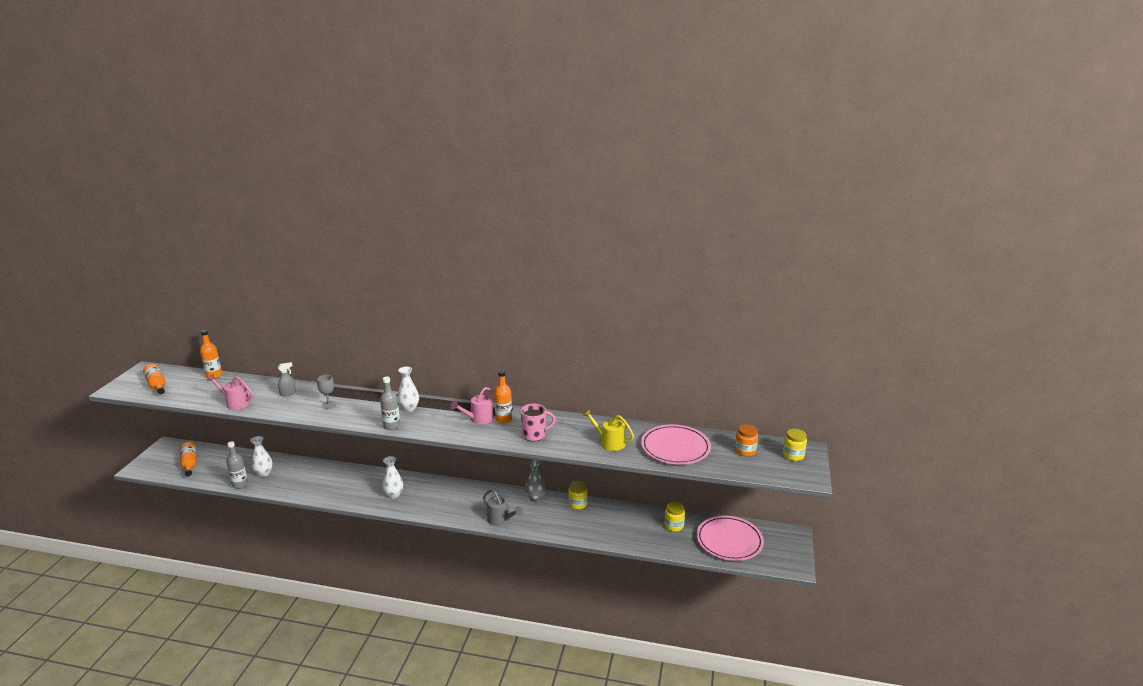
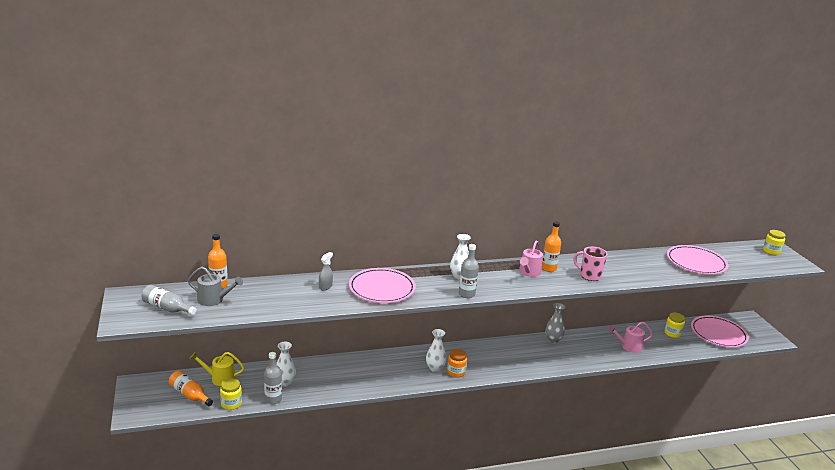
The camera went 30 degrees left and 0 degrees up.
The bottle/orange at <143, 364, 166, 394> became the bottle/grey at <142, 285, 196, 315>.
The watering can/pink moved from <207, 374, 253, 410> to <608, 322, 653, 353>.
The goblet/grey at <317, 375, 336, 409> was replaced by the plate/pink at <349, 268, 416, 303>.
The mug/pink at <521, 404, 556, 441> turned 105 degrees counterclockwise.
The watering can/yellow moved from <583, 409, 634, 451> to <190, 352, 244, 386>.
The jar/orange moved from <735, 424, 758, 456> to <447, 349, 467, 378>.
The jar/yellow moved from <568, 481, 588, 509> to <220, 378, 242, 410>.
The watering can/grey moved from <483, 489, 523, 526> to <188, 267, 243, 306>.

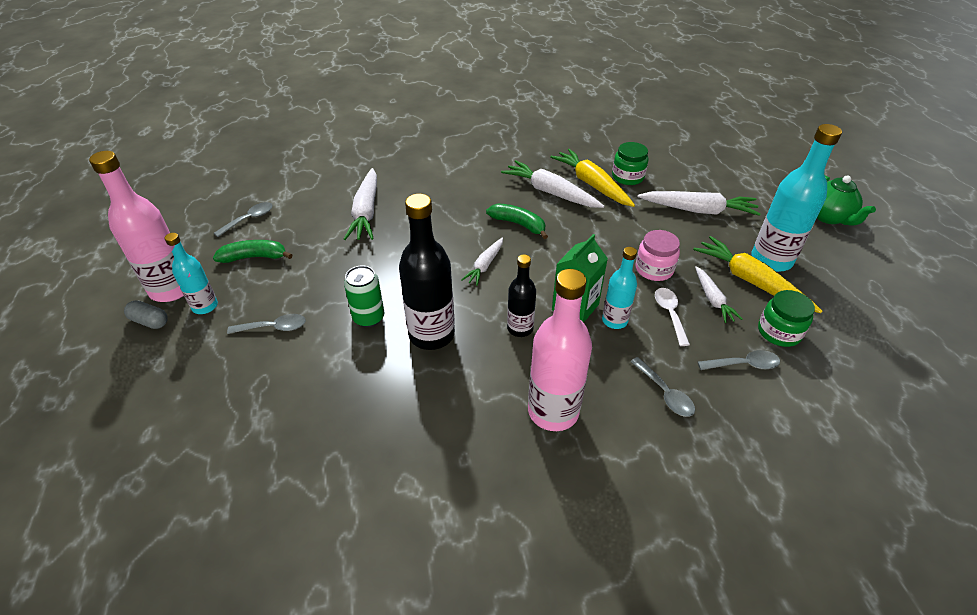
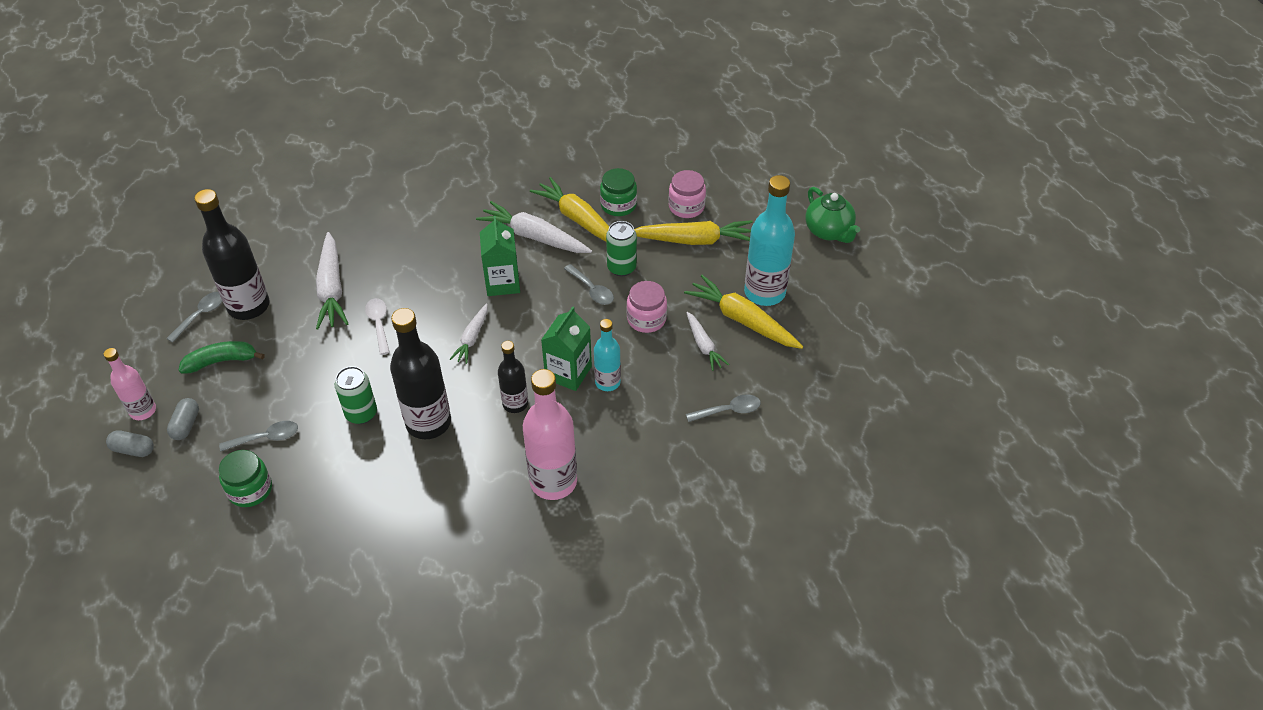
The camera went 10 degrees left and 5 degrees up.
The bottle/pink at <89, 151, 184, 302> changed to 0.58 times the size.
The carrot/white at <637, 191, 760, 216> became the carrot/yellow at <634, 220, 753, 245>.
The banana/green at <486, 203, 548, 239> was replaced by the carton/green at <480, 216, 520, 296>.
The bottle/turquoise at <165, 233, 218, 314> was replaced by the capsule/grey at <167, 398, 199, 440>.
The spoon/white moved from <655, 288, 690, 346> to <365, 298, 390, 355>.
The jar/green moved from <758, 290, 815, 347> to <218, 450, 272, 507>.
The spoon/grey moved from <630, 357, 695, 417> to <564, 264, 614, 305>.
The jar/pink at <668, 170, 706, 218> appeared.
The bottle/black at <194, 189, 270, 320> appeared.
The can/green at <606, 221, 637, 276> appeared.

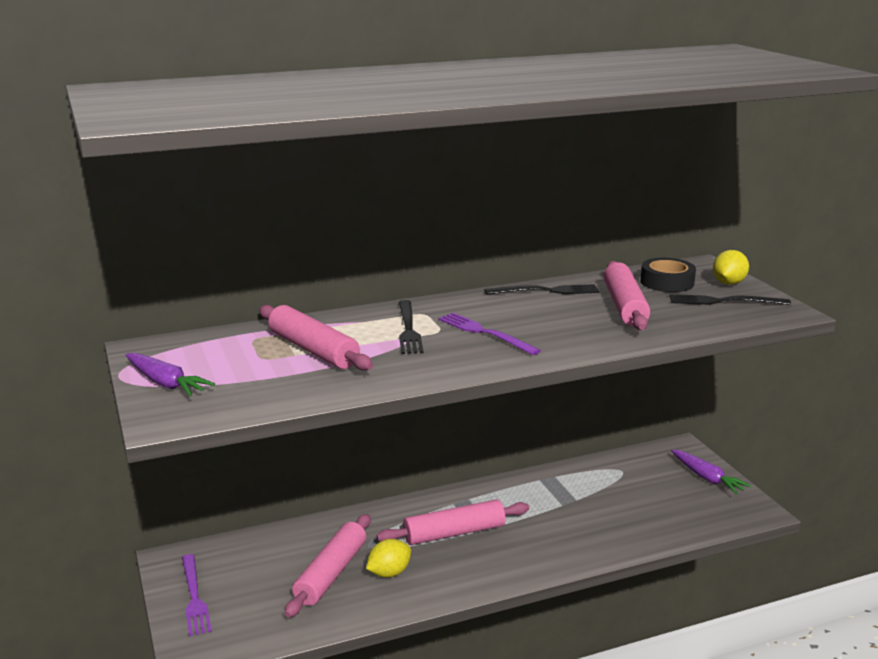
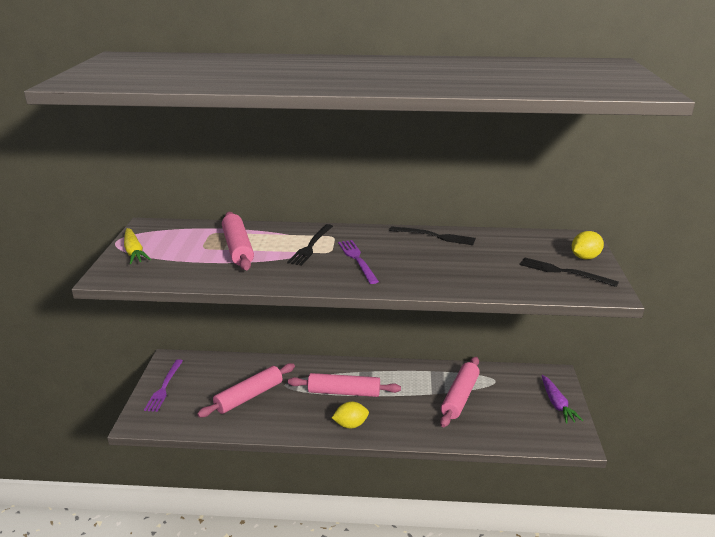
The camera went 25 degrees right and 5 degrees up.
The tape/black at <641, 258, 696, 292> disappeared.
The rolling pin/pink moved from <604, 261, 650, 330> to <440, 357, 480, 427>.
The carrot/purple at <126, 353, 215, 396> became the carrot/yellow at <124, 228, 151, 264>.
The lemon/yellow moved from <366, 539, 411, 578> to <332, 402, 369, 428>.

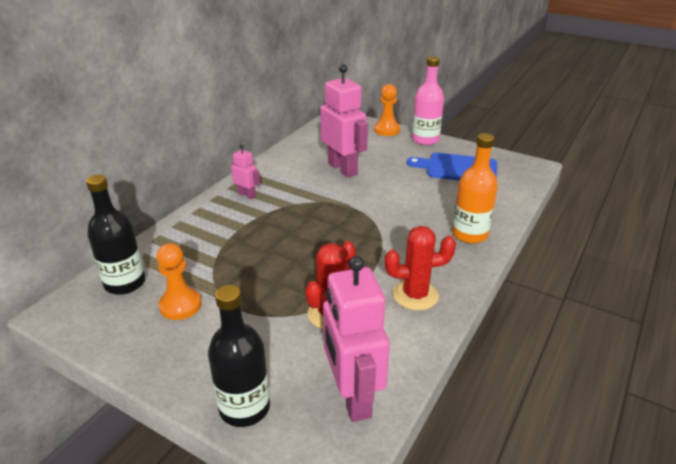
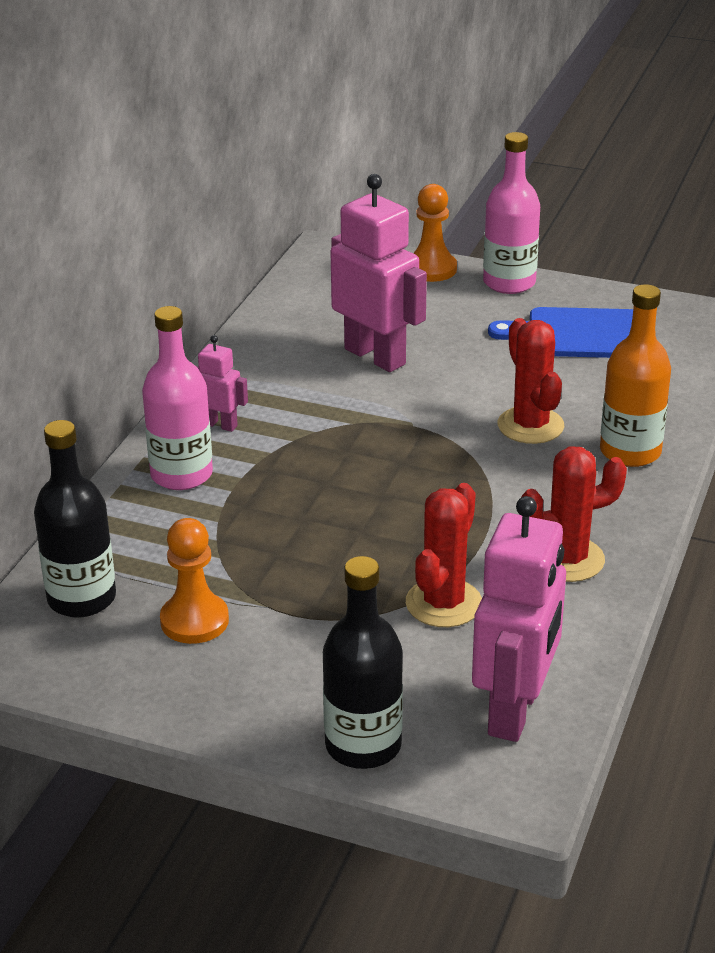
The camera went 10 degrees left and 0 degrees up.
The robot/pink at <323, 256, 390, 422> turned 135 degrees counterclockwise.
The bottle/pink at <142, 306, 213, 490> appeared.
The cactus/red at <498, 318, 564, 444> appeared.

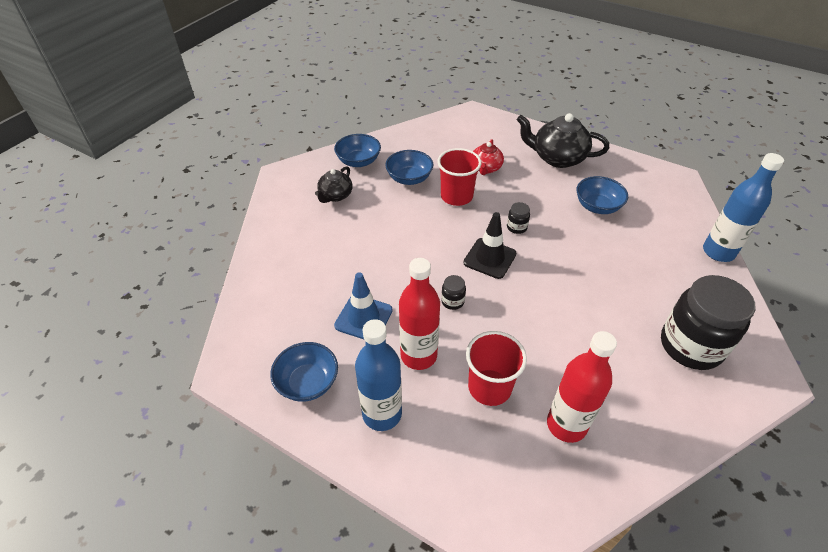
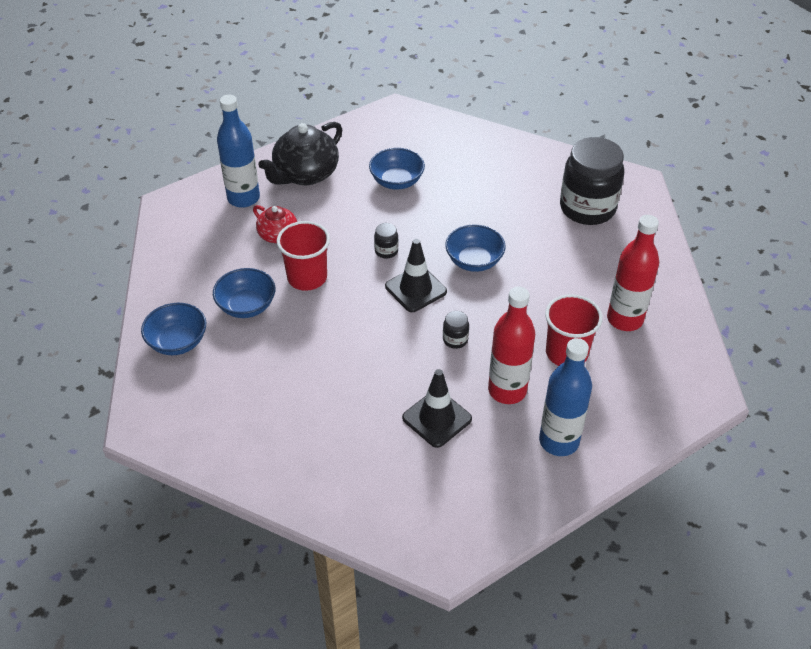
The camera went 65 degrees left and 0 degrees up.
The bottle/blue moved from <703, 153, 784, 262> to <217, 95, 260, 208>.
The teapot/black at <315, 166, 352, 203> disappeared.
The traffic cone/blue at <334, 272, 393, 339> became the traffic cone/black at <402, 369, 472, 448>.
The bowl/blue moved from <270, 342, 338, 402> to <445, 225, 505, 272>.

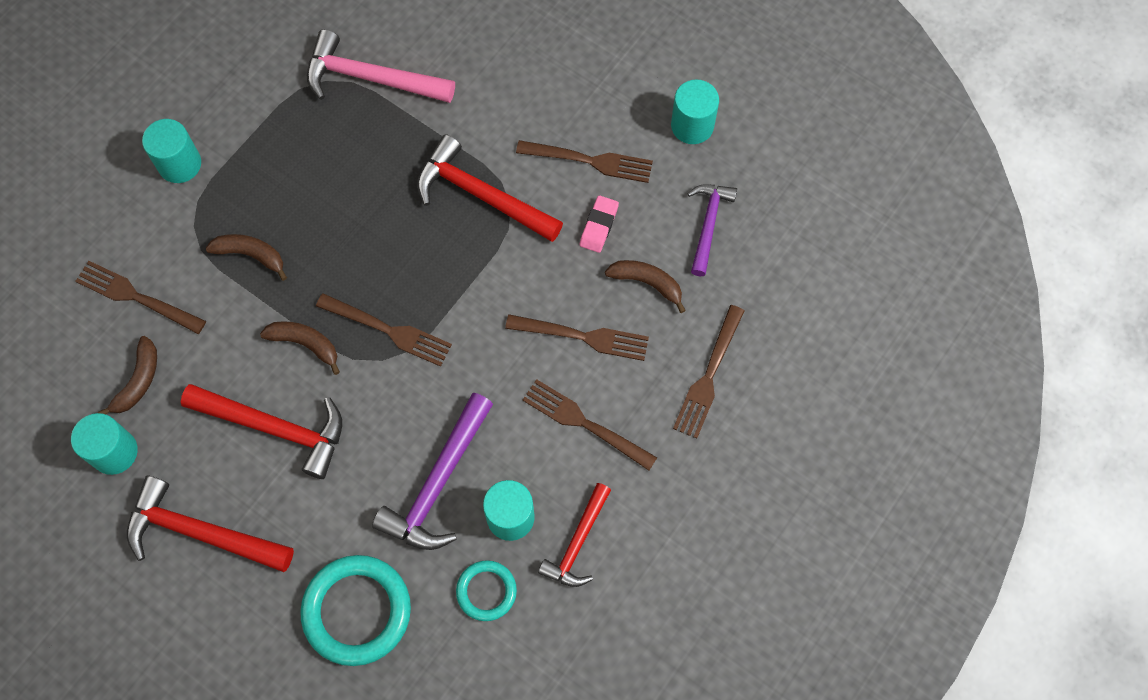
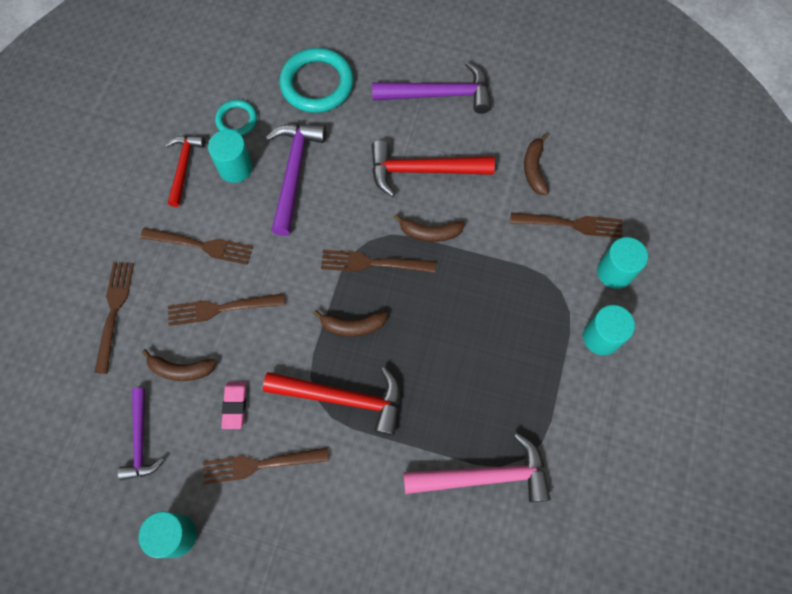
The camera went 160 degrees right and 0 degrees up.
The banana/brown moved from <206, 234, 287, 281> to <313, 310, 388, 336>.
The cylinder/turquoise moved from <71, 413, 138, 475> to <597, 237, 648, 289>.
The hammer/red at <127, 476, 294, 572> became the hammer/purple at <372, 61, 491, 114>.

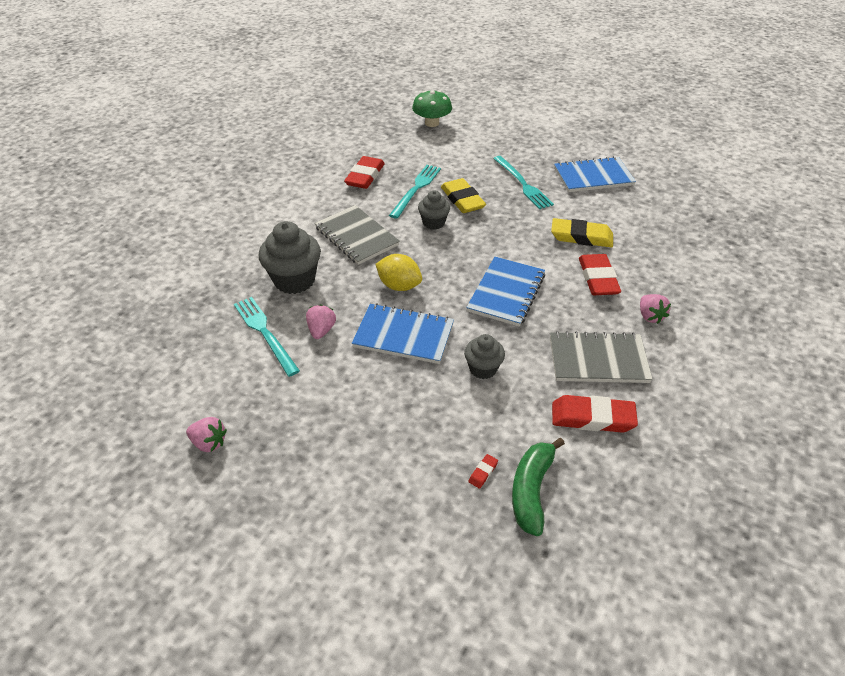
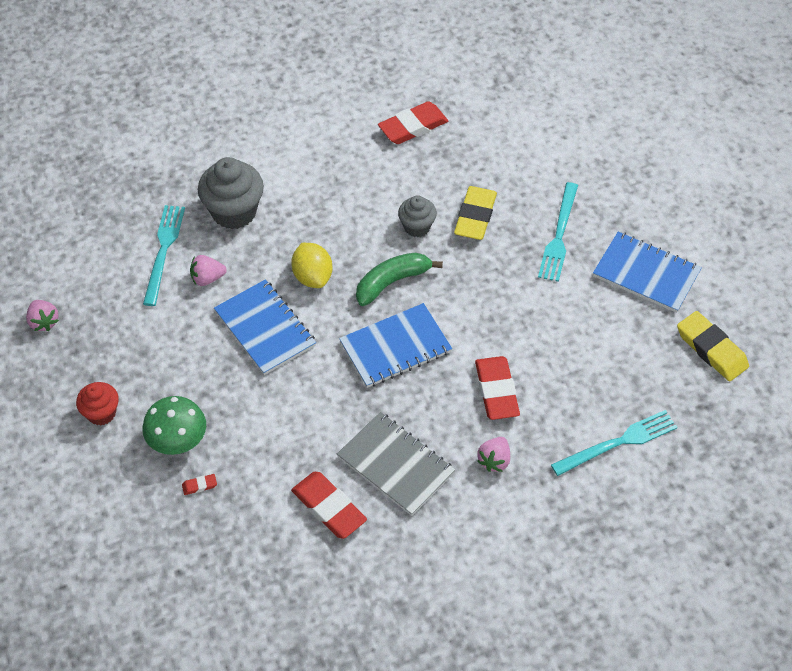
The camera went 40 degrees right and 10 degrees up.
The mushroom/green moved from <412, 90, 452, 127> to <142, 396, 206, 455>.
The fork/turquoise moved from <389, 165, 441, 219> to <551, 410, 678, 476>.
The notebook/grey at <315, 205, 400, 265> disappeared.
The eraser/yellow moved from <551, 218, 613, 247> to <677, 311, 749, 381>.
The eraser/red at <579, 254, 621, 295> turned 45 degrees counterclockwise.
The strawberry/pink at <306, 304, 336, 339> turned 150 degrees counterclockwise.
The cupcake/grey at <464, 334, 505, 379> disappeared.
The banana/green moved from <512, 438, 565, 536> to <356, 252, 443, 306>.
The cupcake/red at <76, 382, 119, 426> appeared.

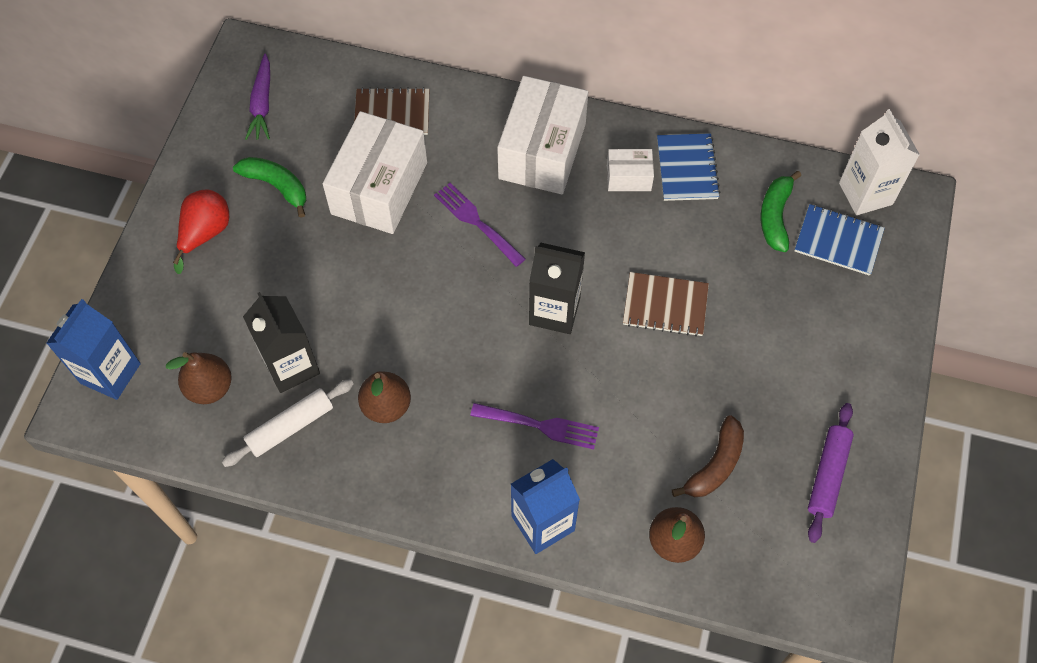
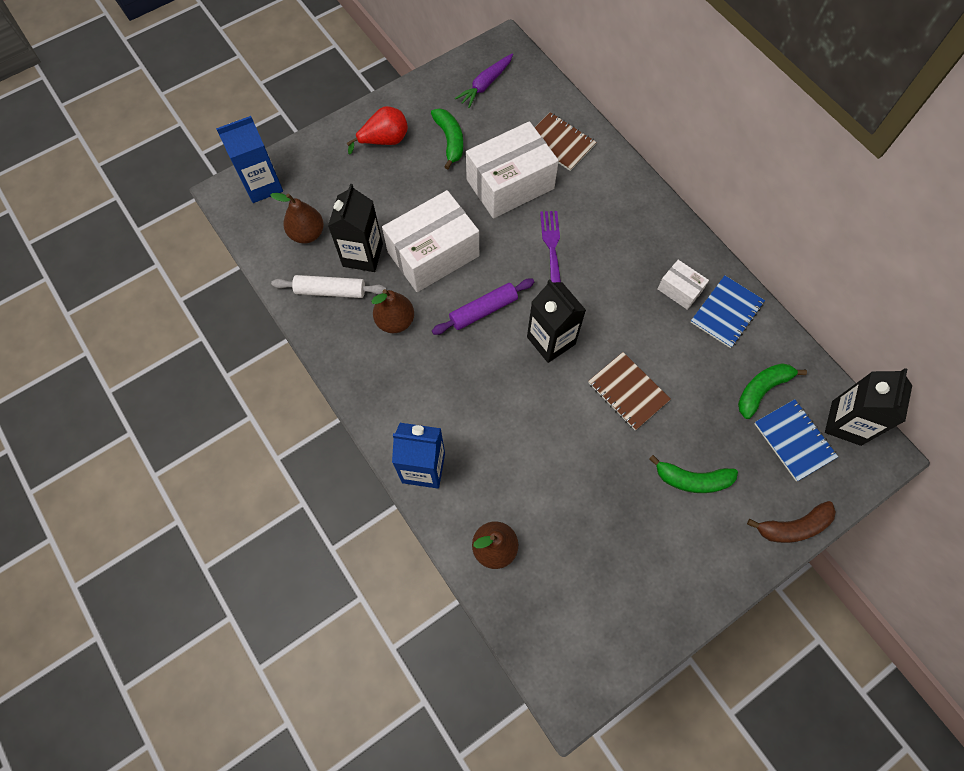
The camera went 40 degrees right and 5 degrees up.
The box/white moved from <497, 76, 588, 194> to <382, 190, 479, 292>.
The carton/white at <839, 109, 920, 215> became the carton/black at <825, 368, 912, 446>.
The fork/purple at <470, 403, 599, 449> disappeared.
The rolling pin/purple moved from <808, 403, 854, 543> to <432, 279, 534, 335>.
The banana/brown moved from <672, 415, 744, 497> to <747, 501, 836, 543>.
The banana/green at <649, 455, 738, 493> appeared.

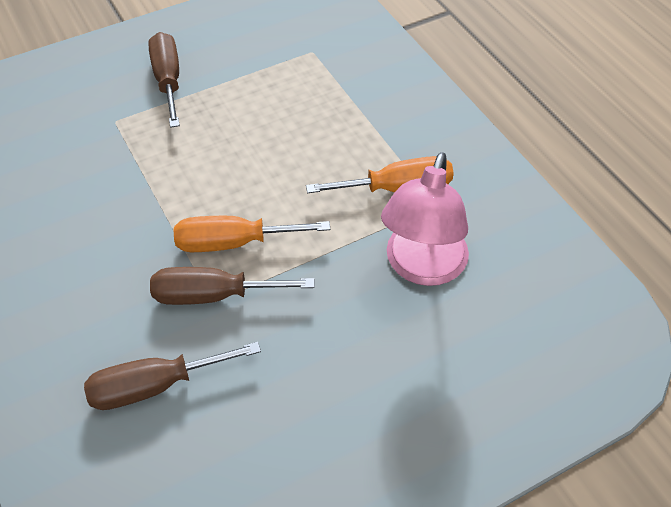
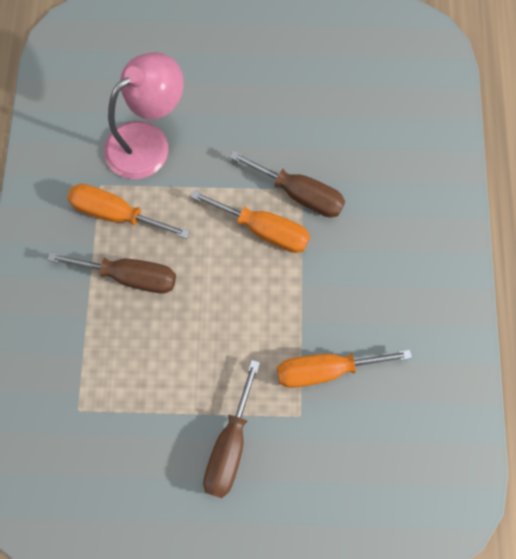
The camera went 150 degrees left and 20 degrees up.
The screwdriver/brown moved from <84, 342, 261, 410> to <47, 252, 176, 293>.
The screwdriver/orange at <277, 349, 412, 388> appeared.

